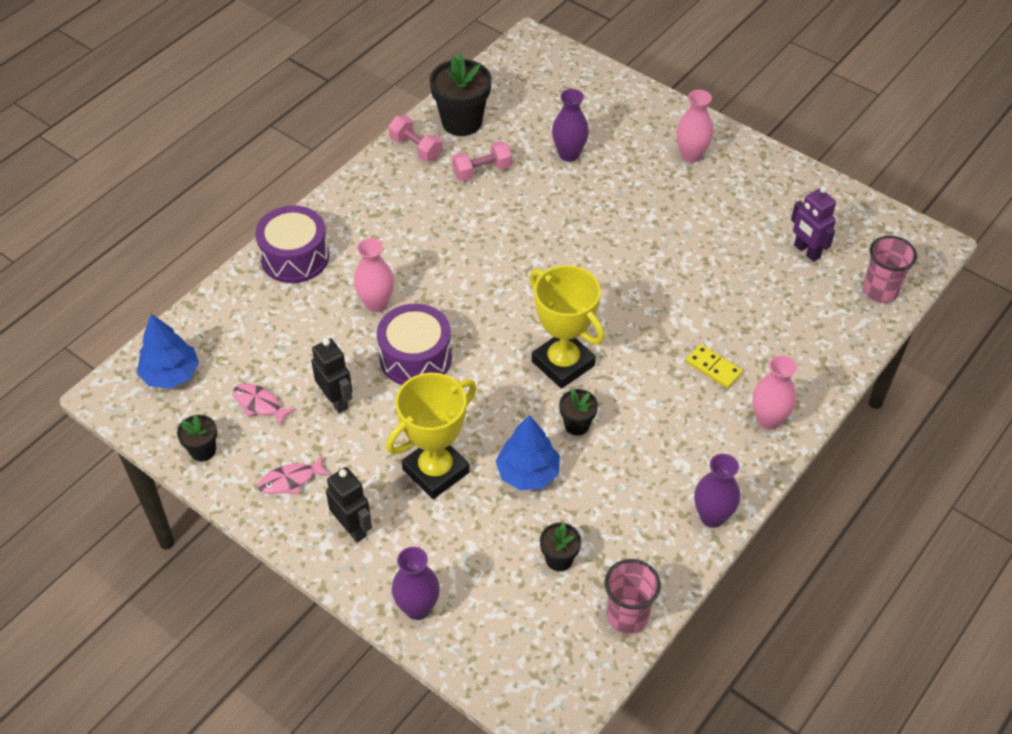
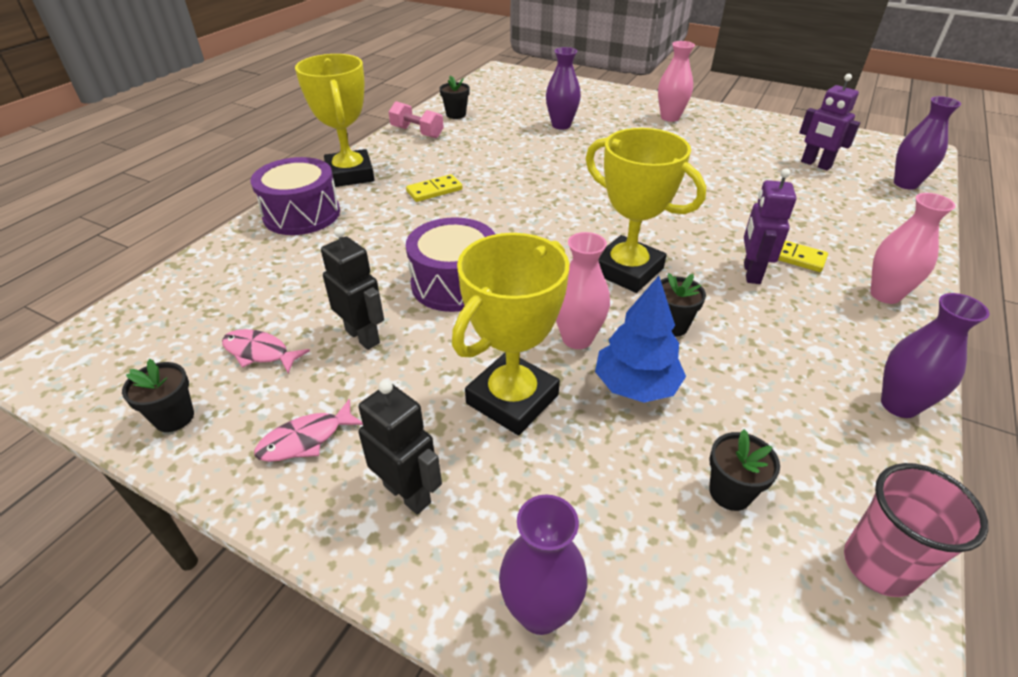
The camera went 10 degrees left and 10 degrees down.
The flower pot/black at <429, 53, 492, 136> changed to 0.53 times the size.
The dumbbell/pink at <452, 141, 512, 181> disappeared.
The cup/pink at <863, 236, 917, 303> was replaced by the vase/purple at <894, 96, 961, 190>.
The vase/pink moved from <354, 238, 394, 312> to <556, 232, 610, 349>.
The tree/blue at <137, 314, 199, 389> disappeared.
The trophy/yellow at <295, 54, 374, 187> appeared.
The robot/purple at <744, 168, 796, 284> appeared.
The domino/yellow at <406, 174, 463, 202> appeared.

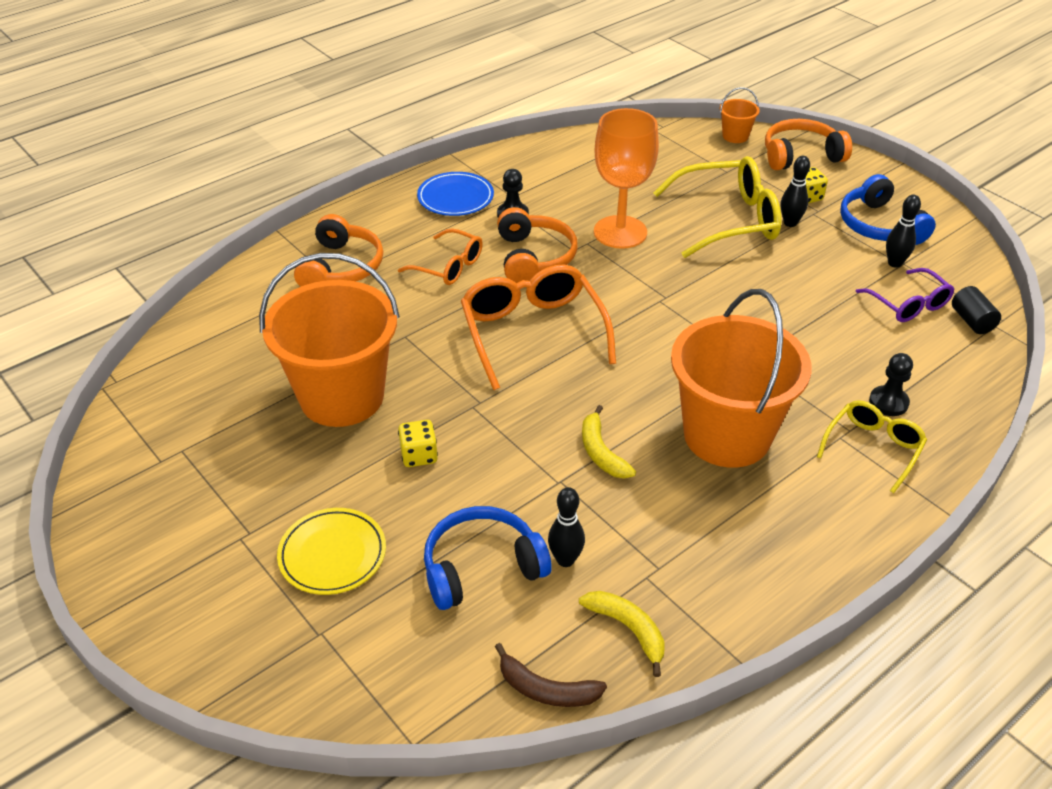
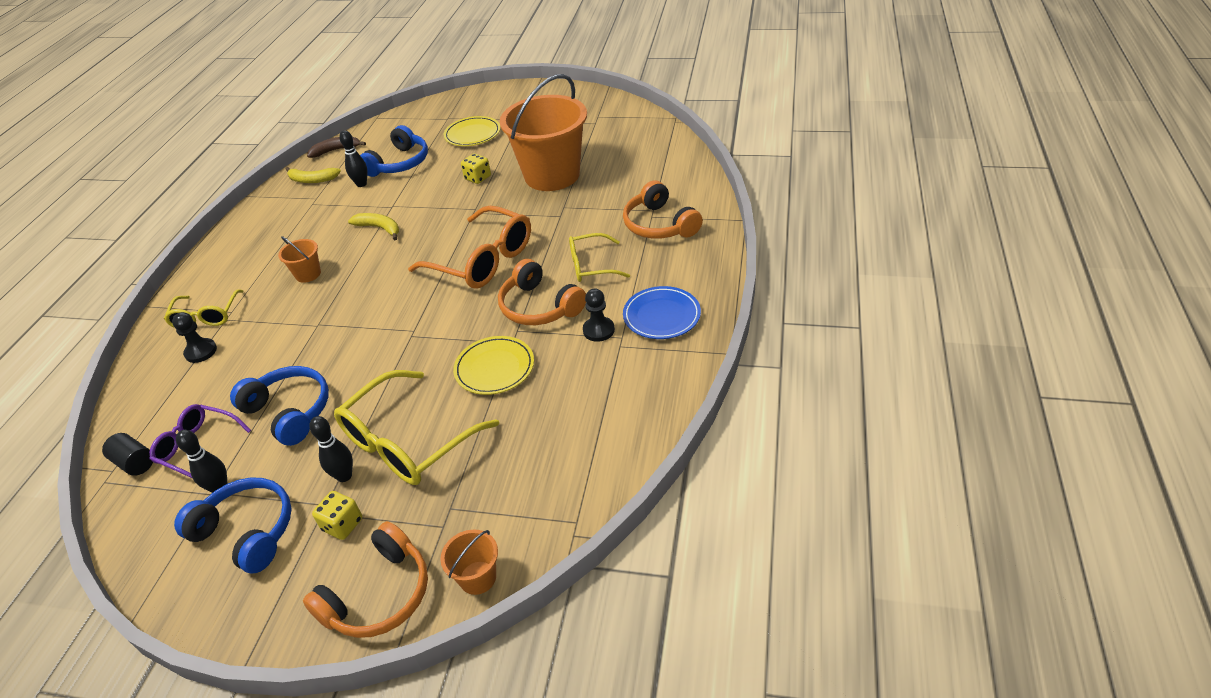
The camera went 145 degrees right and 0 degrees up.
The goblet/orange at <594, 108, 659, 249> was replaced by the plate/yellow at <453, 336, 534, 395>.
The glasses/orange at <398, 228, 483, 285> became the glasses/yellow at <569, 233, 630, 282>.
The bucket/orange at <671, 289, 812, 468> changed to 0.41 times the size.
The headphones/blue at <230, 366, 329, 446> appeared.

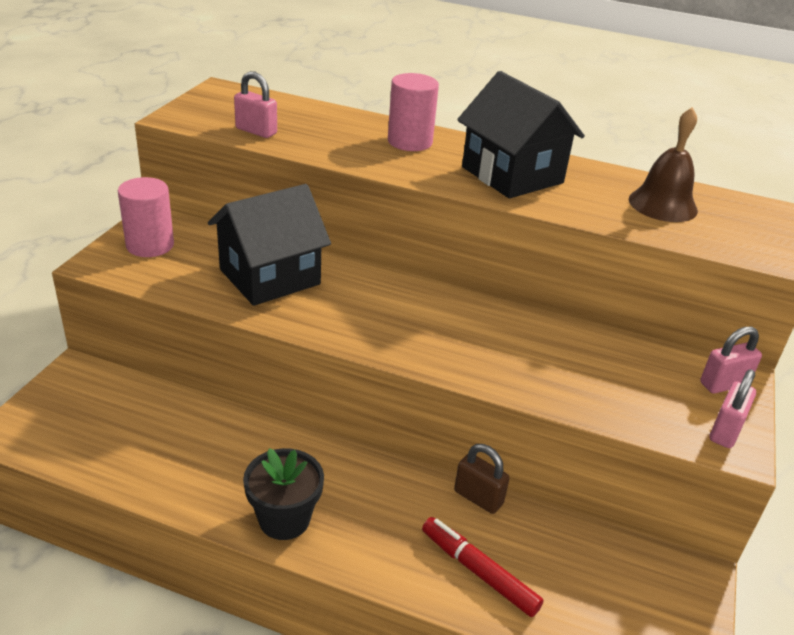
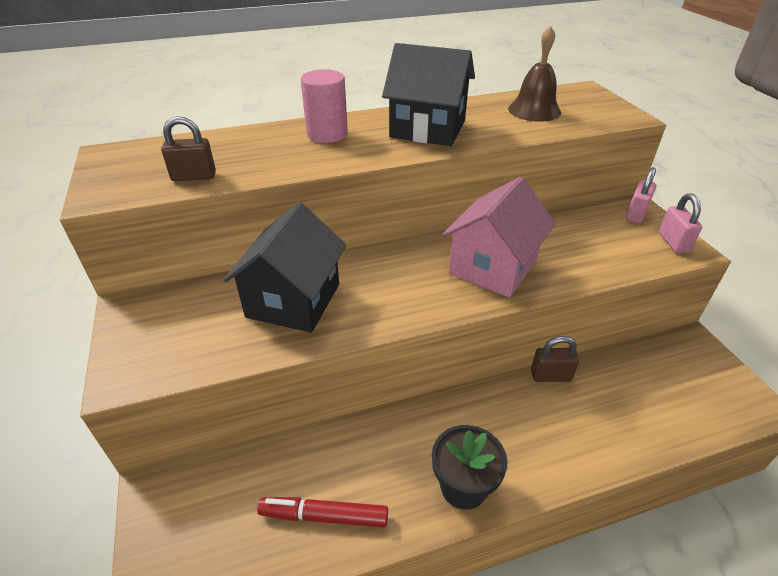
The camera went 35 degrees left and 5 degrees up.
The padlock/pink at <234, 71, 277, 138> became the padlock/brown at <161, 116, 216, 181>.
The cylinder/pink at <118, 177, 174, 257> disappeared.
The marker/red moved from <422, 517, 544, 617> to <257, 497, 388, 527>.
The house/pink at <442, 177, 556, 298> appeared.

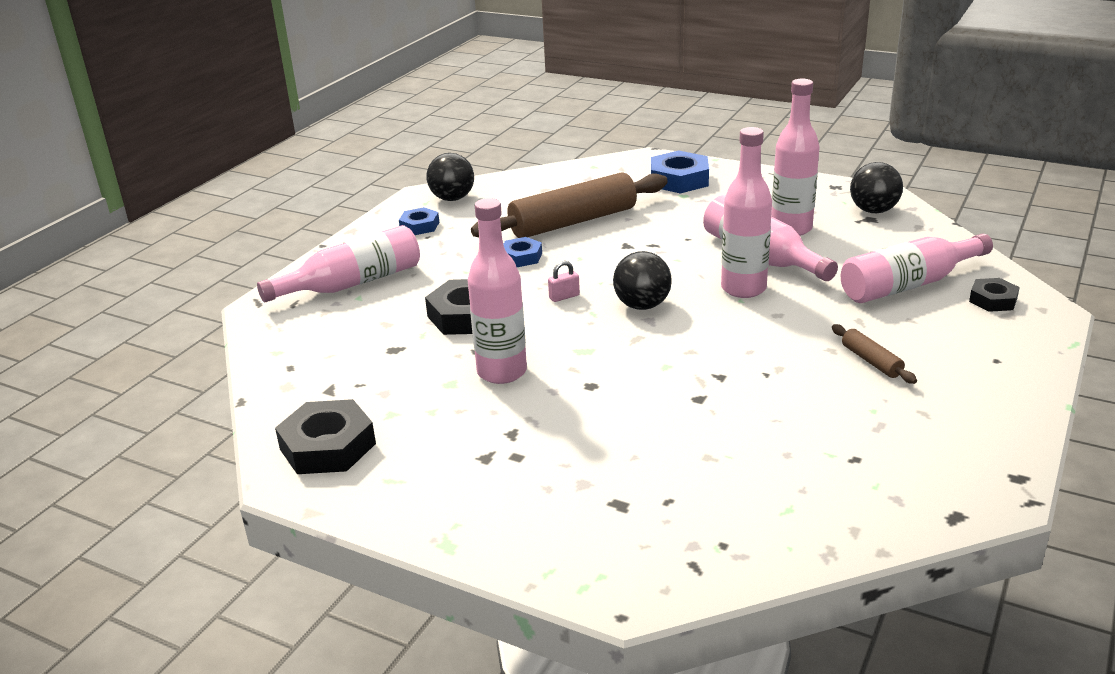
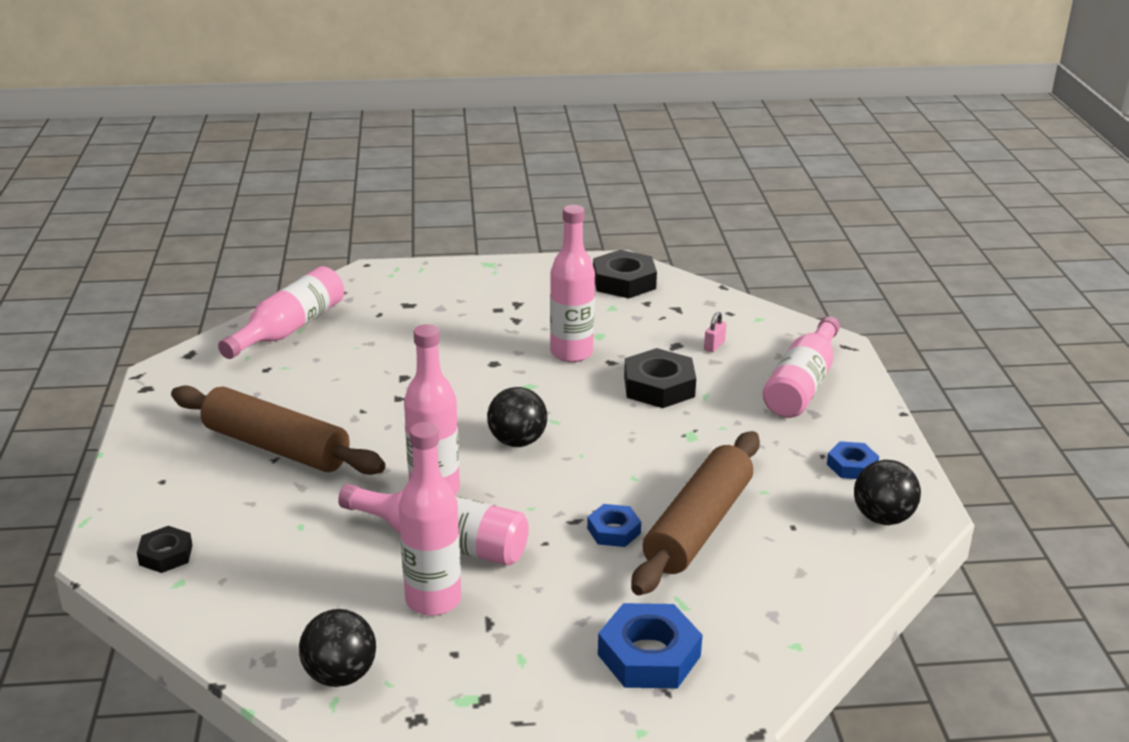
The camera went 145 degrees right and 0 degrees up.
The bottle/pink moved from <841, 234, 993, 303> to <218, 266, 344, 359>.
The nut/blue moved from <503, 237, 542, 267> to <587, 504, 641, 547>.
The padlock/pink moved from <548, 261, 580, 302> to <704, 312, 726, 352>.
The rolling pin/brown at <832, 324, 917, 384> changed to 2.34 times the size.

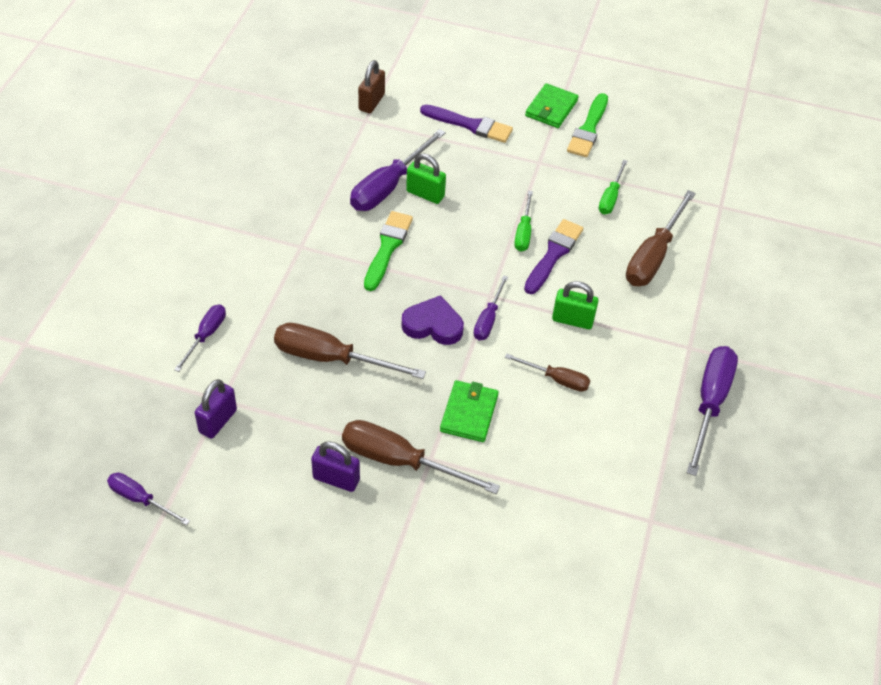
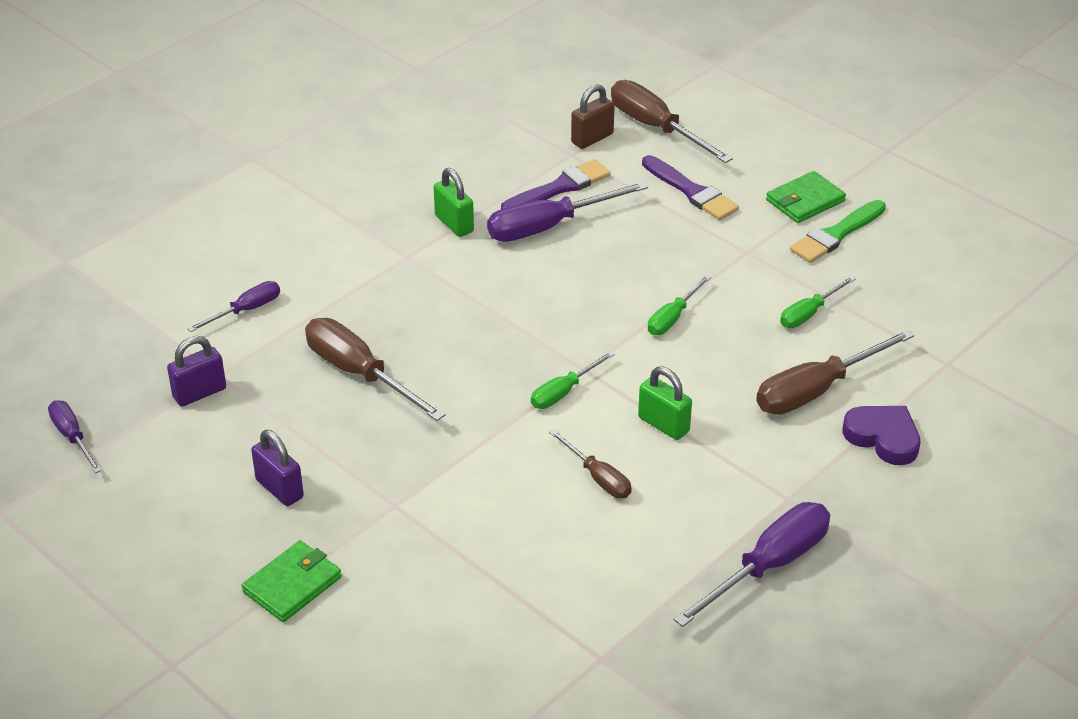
The camera went 30 degrees right and 10 degrees down.
The padlock/green moved from <406, 153, 446, 204> to <434, 168, 474, 237>.
The brush/green at <364, 211, 413, 291> disappeared.
The brush/purple moved from <524, 219, 583, 294> to <501, 159, 610, 209>.
The screwdriver/purple at <473, 275, 508, 340> became the screwdriver/green at <531, 351, 615, 409>.
The heart/purple moved from <401, 295, 464, 345> to <843, 406, 920, 465>.
The wallet/green moved from <440, 380, 499, 442> to <241, 540, 342, 622>.
The screwdriver/brown moved from <342, 420, 500, 494> to <611, 80, 733, 163>.

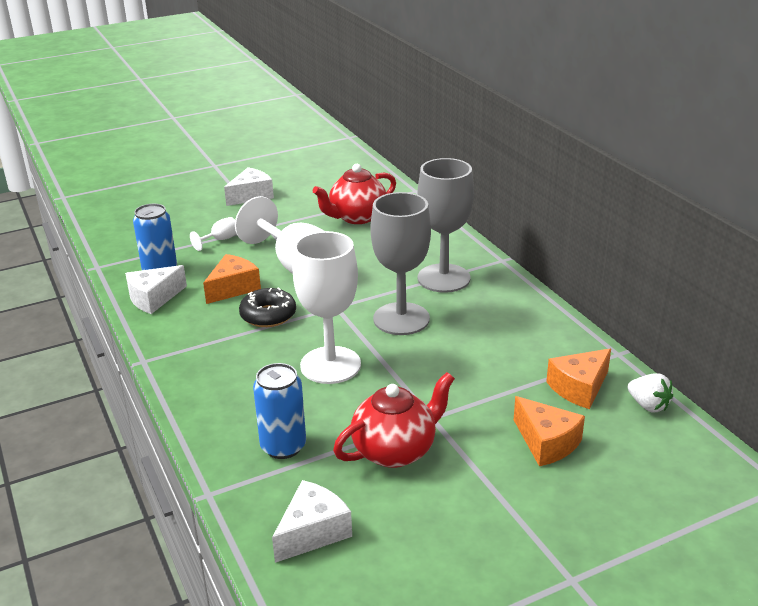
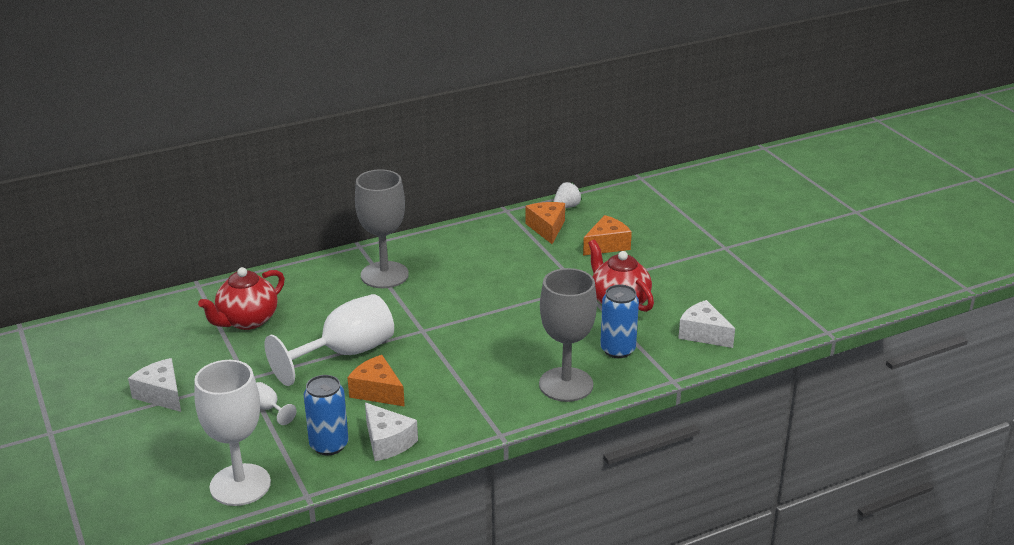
The camera went 90 degrees left and 0 degrees up.
The teapot/red at <312, 164, 396, 224> turned 75 degrees clockwise.
The goblet/grey moved from <370, 192, 431, 335> to <539, 268, 597, 402>.
The goblet/white moved from <292, 231, 361, 384> to <194, 360, 271, 506>.
The donut/black at <239, 287, 296, 327> disappeared.
The cheese/orange at <546, 349, 611, 409> turned 150 degrees counterclockwise.

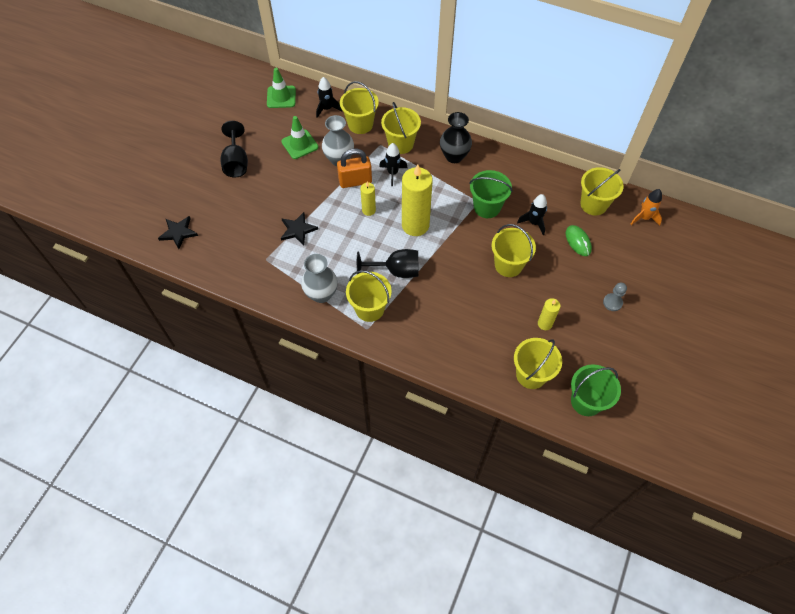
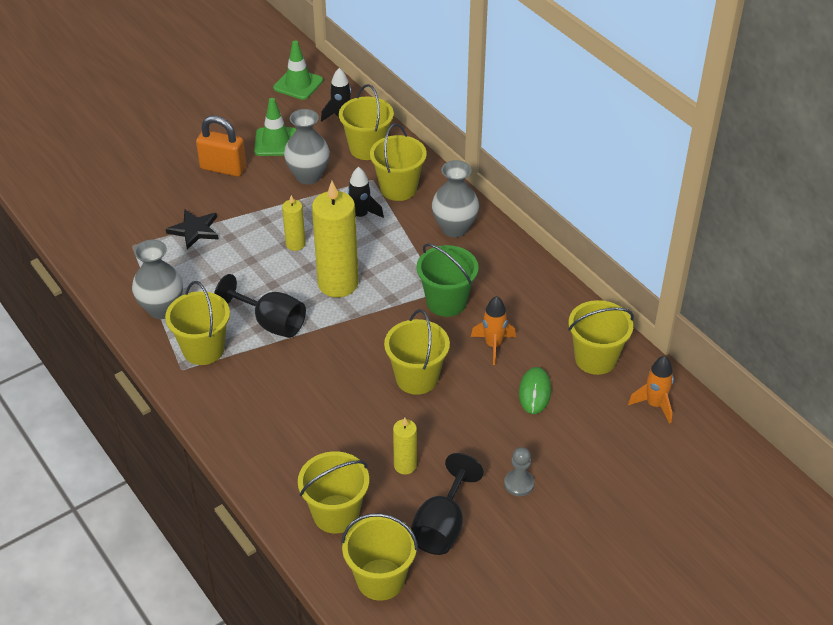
The camera went 30 degrees right and 15 degrees down.
The vase/black at <440, 112, 472, 163> became the vase/grey at <432, 160, 479, 237>.
The goblet/black moved from <221, 121, 248, 177> to <411, 453, 484, 555>.
The padlock/orange moved from <337, 149, 372, 188> to <196, 116, 246, 177>.
The rocket/black at <517, 194, 547, 235> became the rocket/orange at <471, 296, 516, 365>.
The star/black at <158, 216, 198, 249> disappeared.
The bucket/green at <571, 364, 621, 416> became the bucket/yellow at <341, 513, 418, 601>.

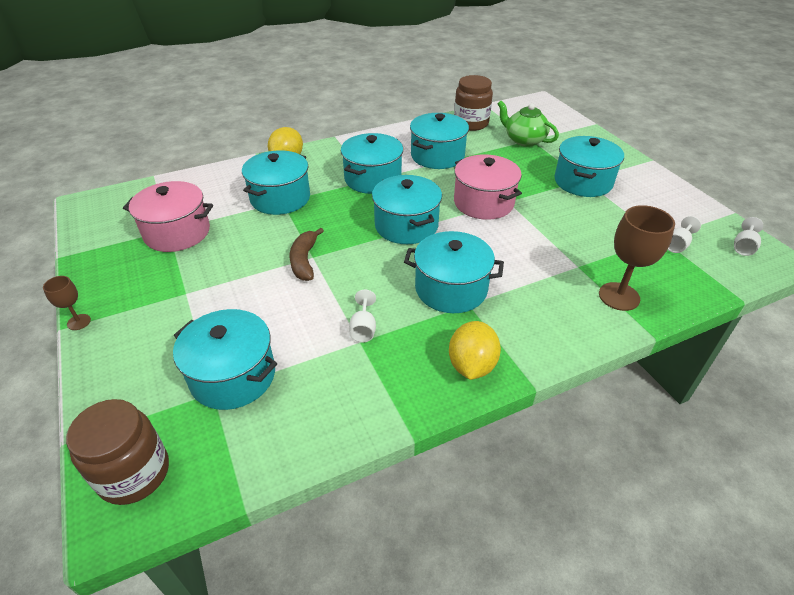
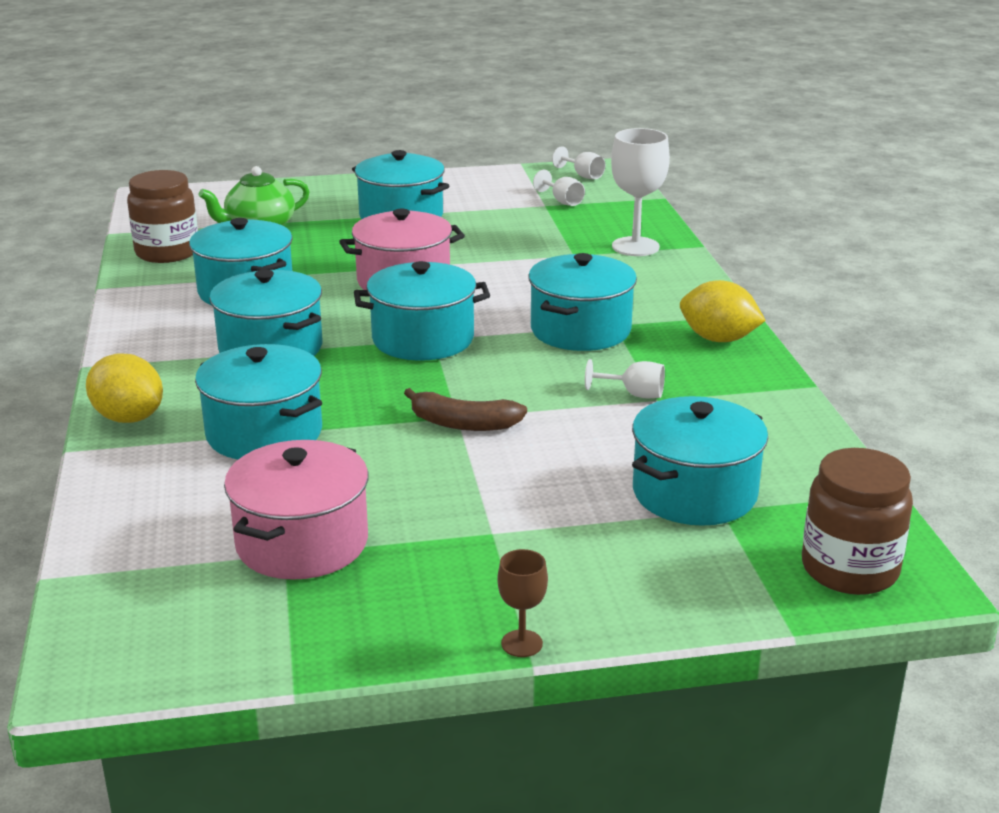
The camera went 75 degrees left and 15 degrees down.
The goblet/brown at <599, 205, 675, 311> became the goblet/white at <611, 128, 670, 256>.

